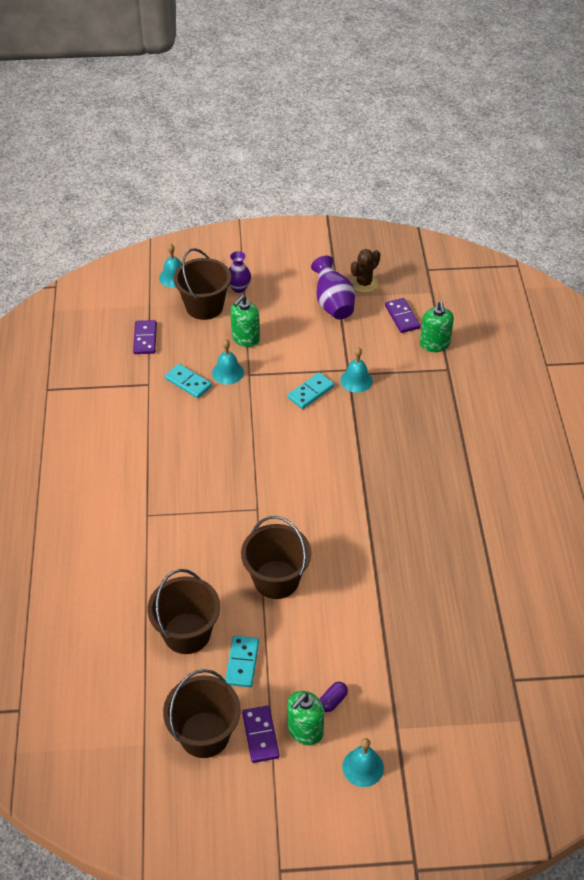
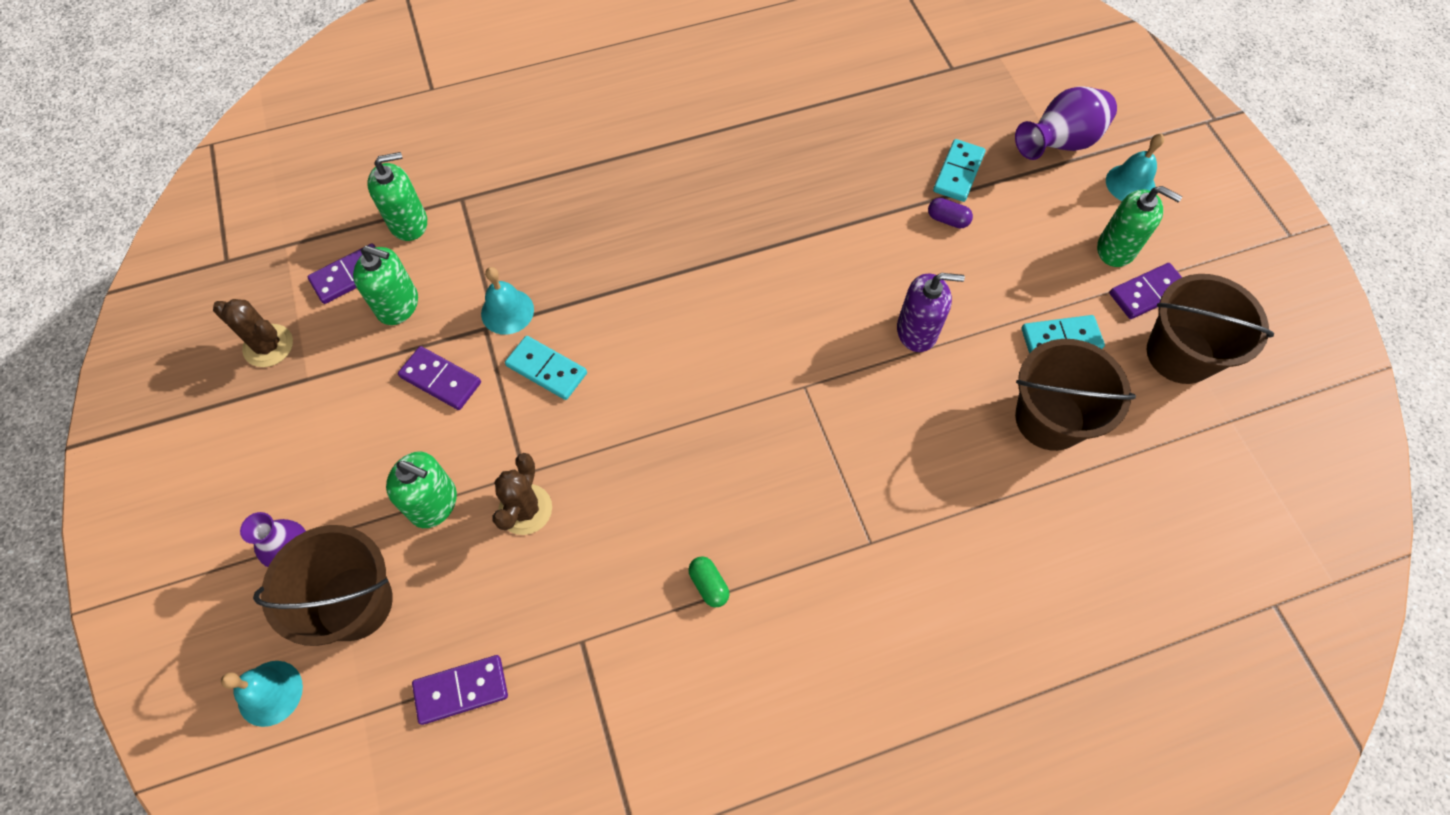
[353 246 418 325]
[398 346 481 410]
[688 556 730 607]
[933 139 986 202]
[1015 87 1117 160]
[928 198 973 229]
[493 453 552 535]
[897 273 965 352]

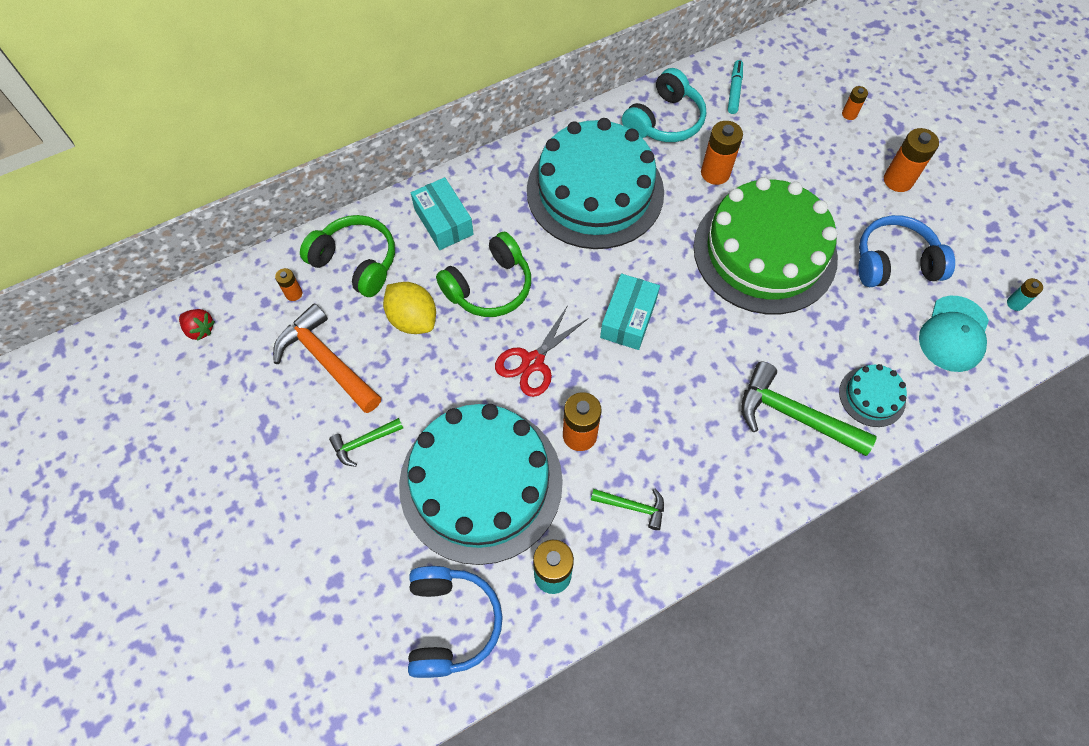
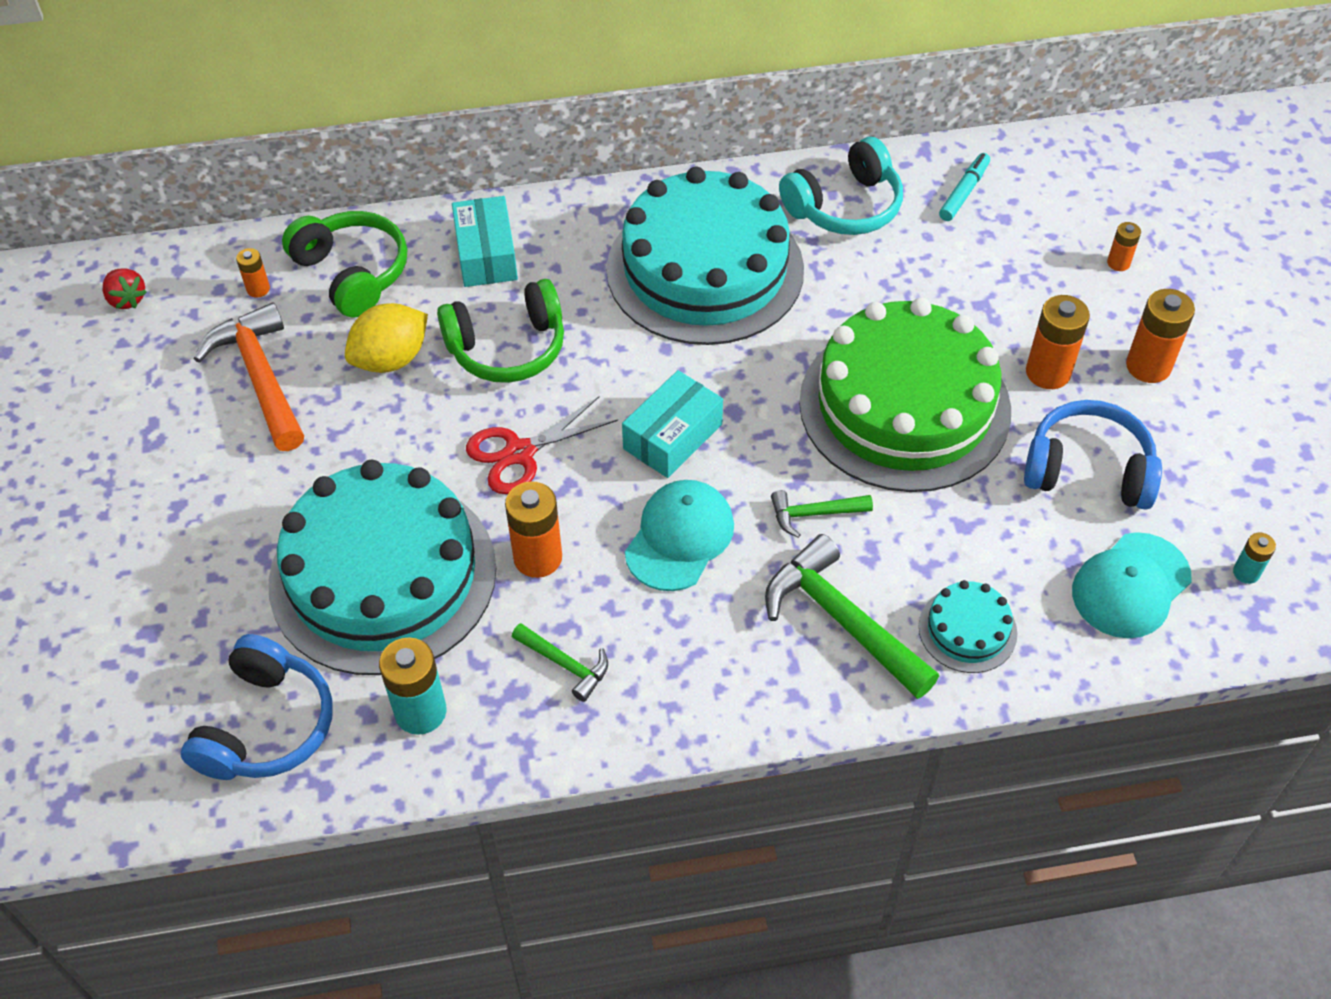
[625 480 734 591]
[771 490 873 538]
[1026 295 1090 389]
[345 303 428 373]

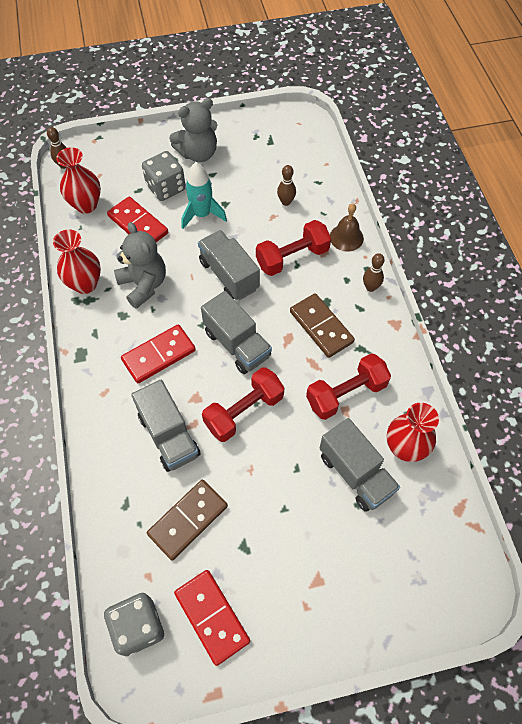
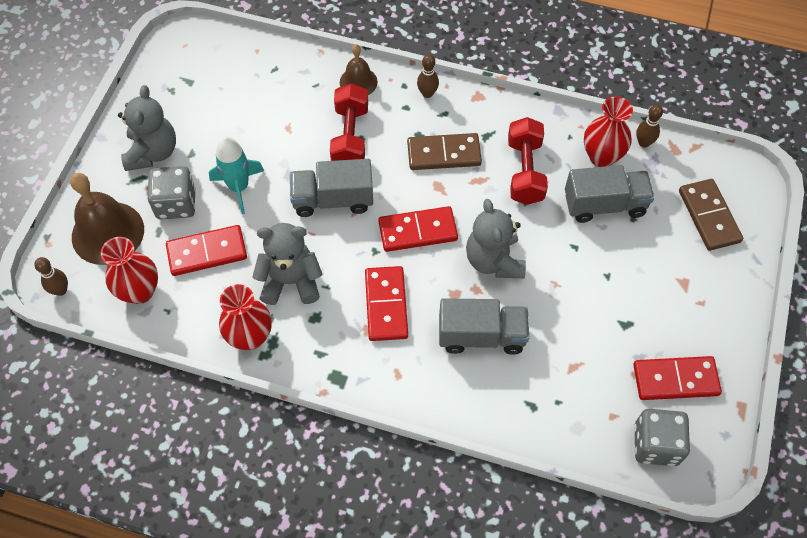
[70 173 144 265]
[679 179 743 251]
[636 105 663 148]
[378 206 458 252]
[466 199 526 278]

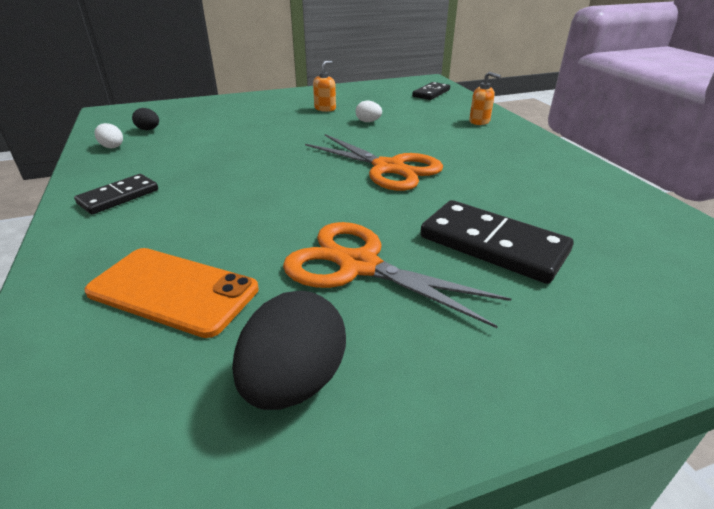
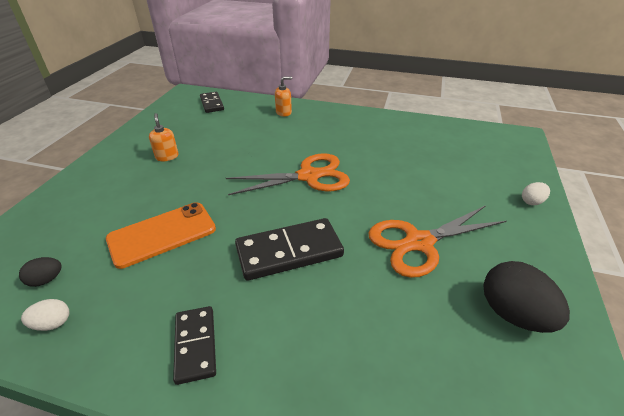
[106 202 216 269]
[522 182 550 205]
[235 218 344 281]

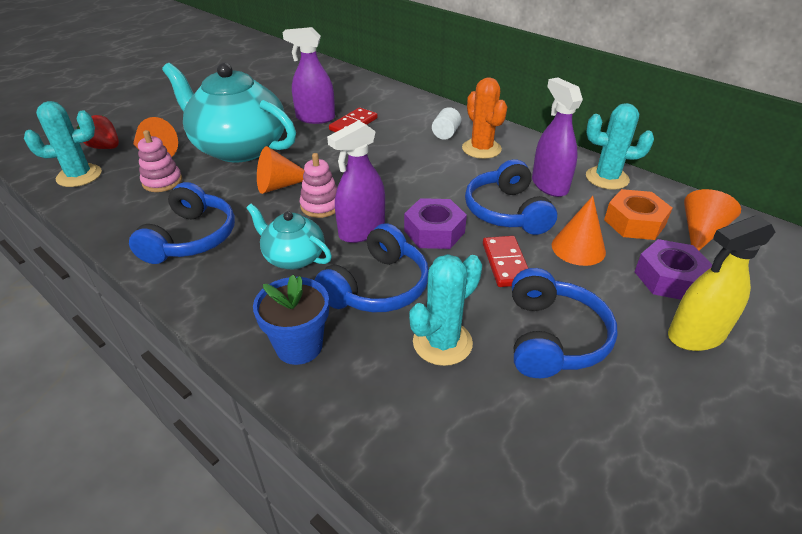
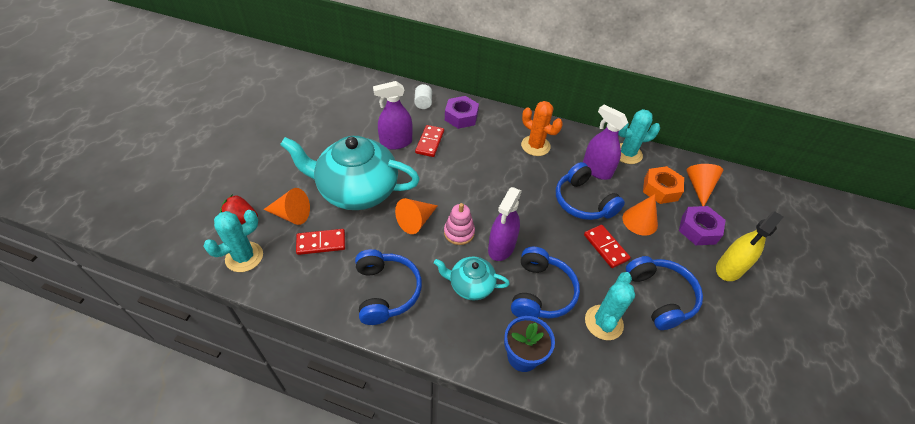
[445 96 479 129]
[414 84 432 109]
[296 229 345 255]

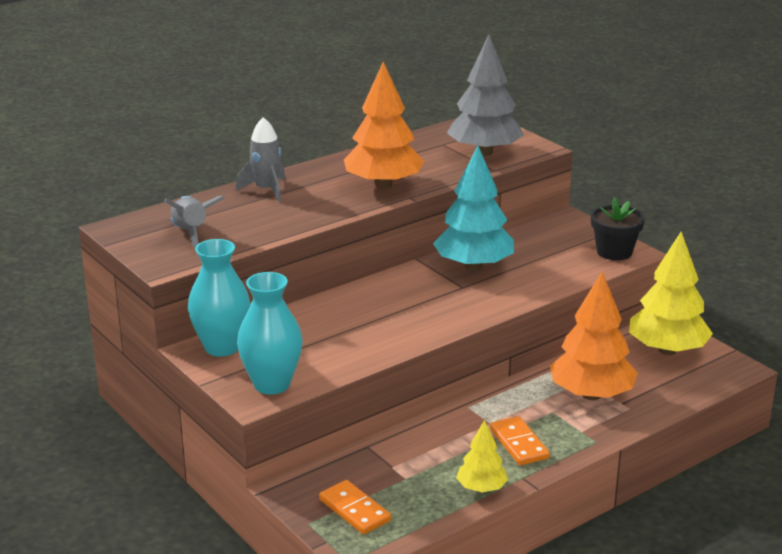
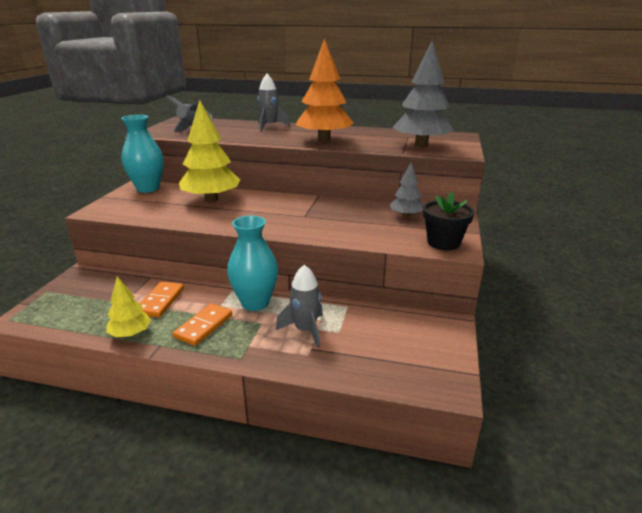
[433 145 514 271] (first image)
[390 162 424 218]
[227 216 278 311]
[140 282 184 317]
[179 100 240 202]
[276 265 323 348]

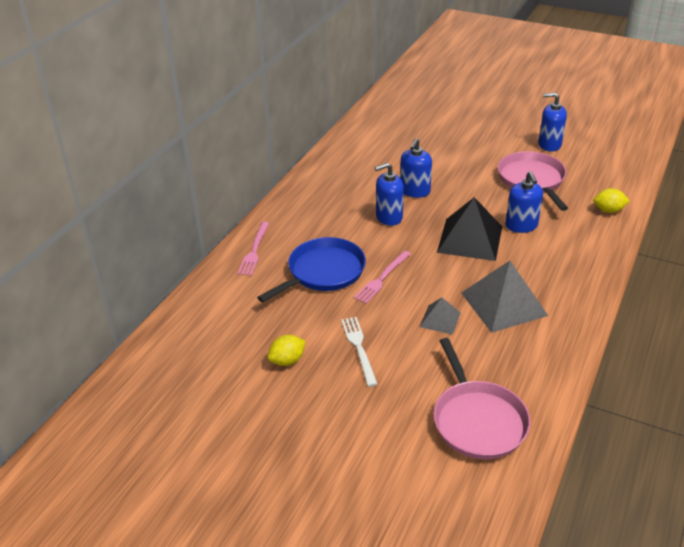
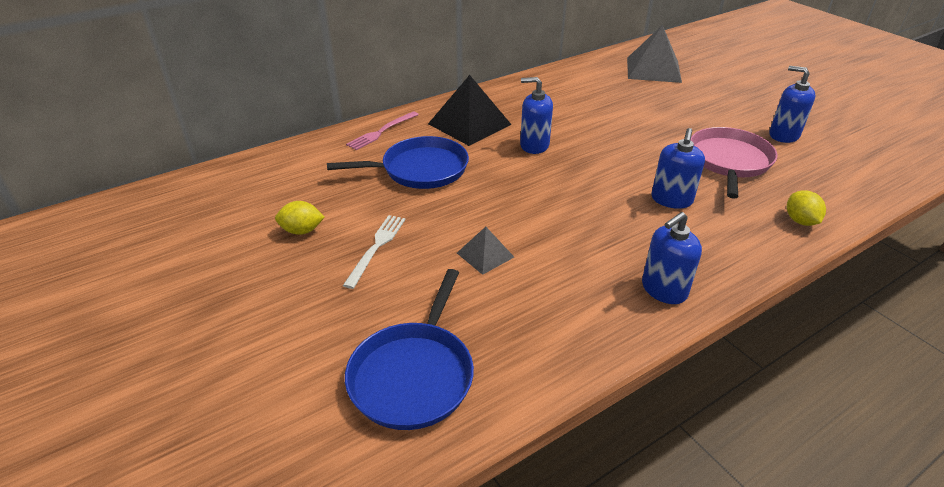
[354 251 411 304] (first image)
[642 212 702 304]
[428 75 512 146]
[627 25 682 83]
[345 269 474 430]
[787 190 826 226]

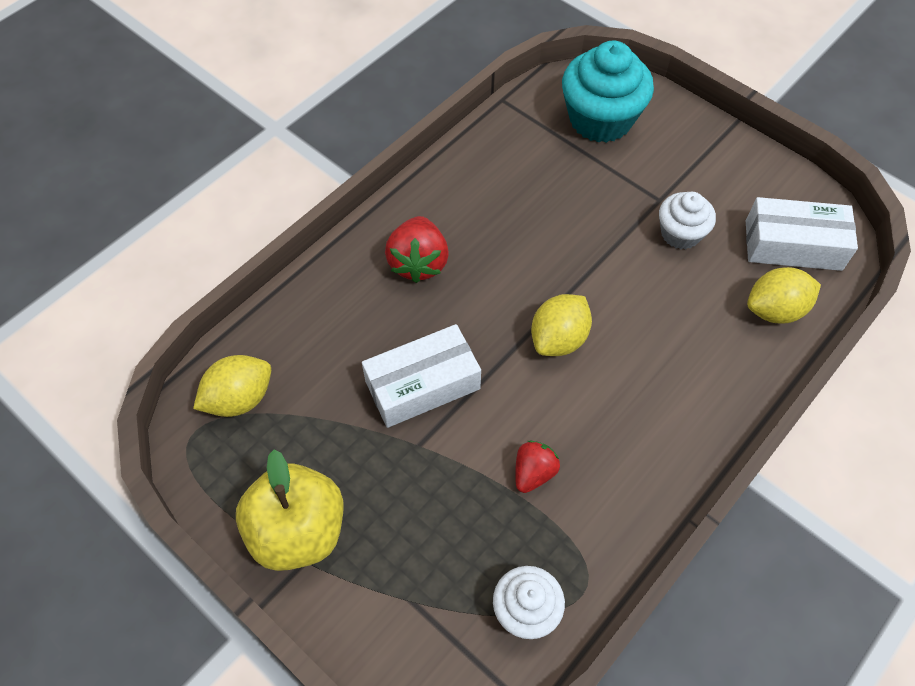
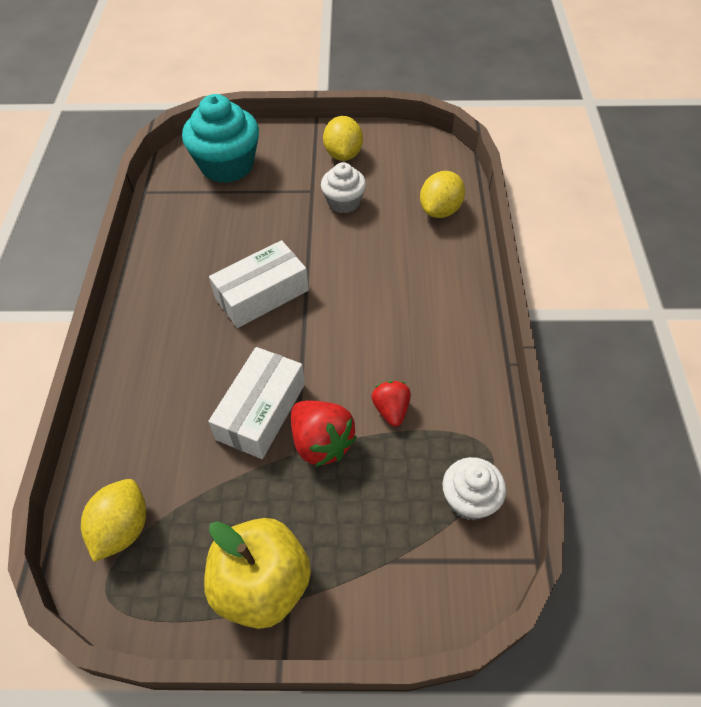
[291 401 357 467]
[323 116 363 161]
[209 240 309 328]

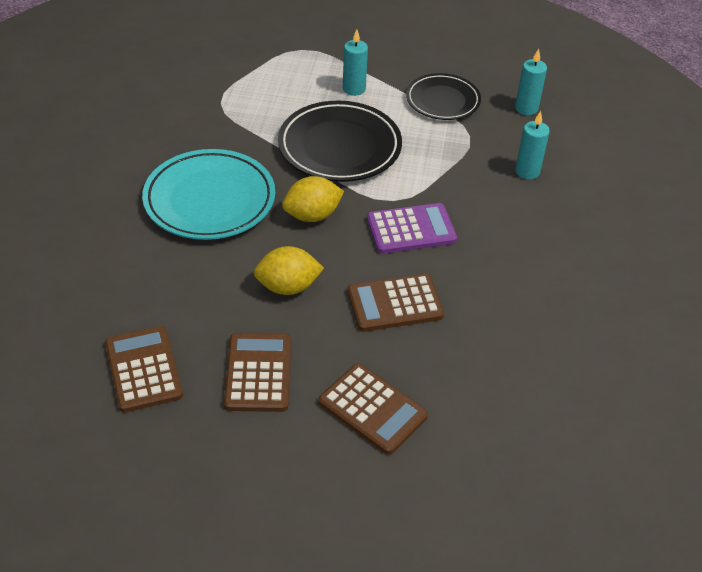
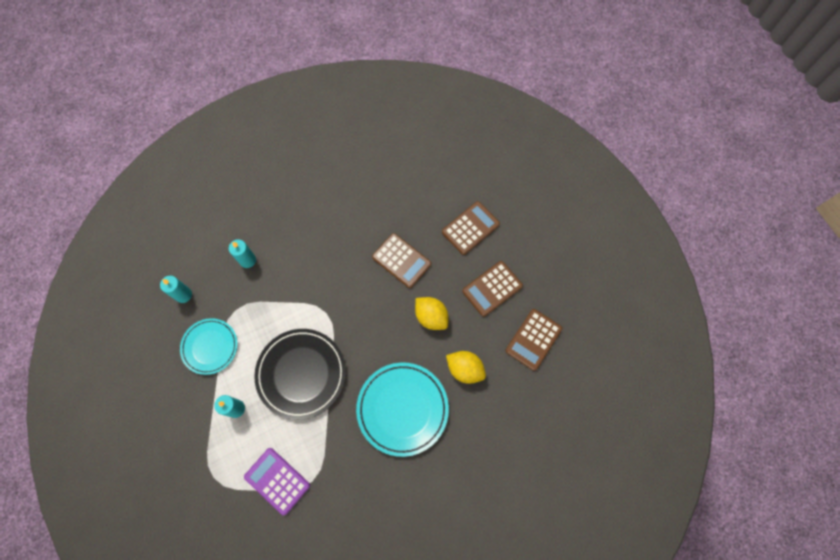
[446 351 486 384]
[244 448 310 515]
[180 318 237 375]
[442 201 500 255]

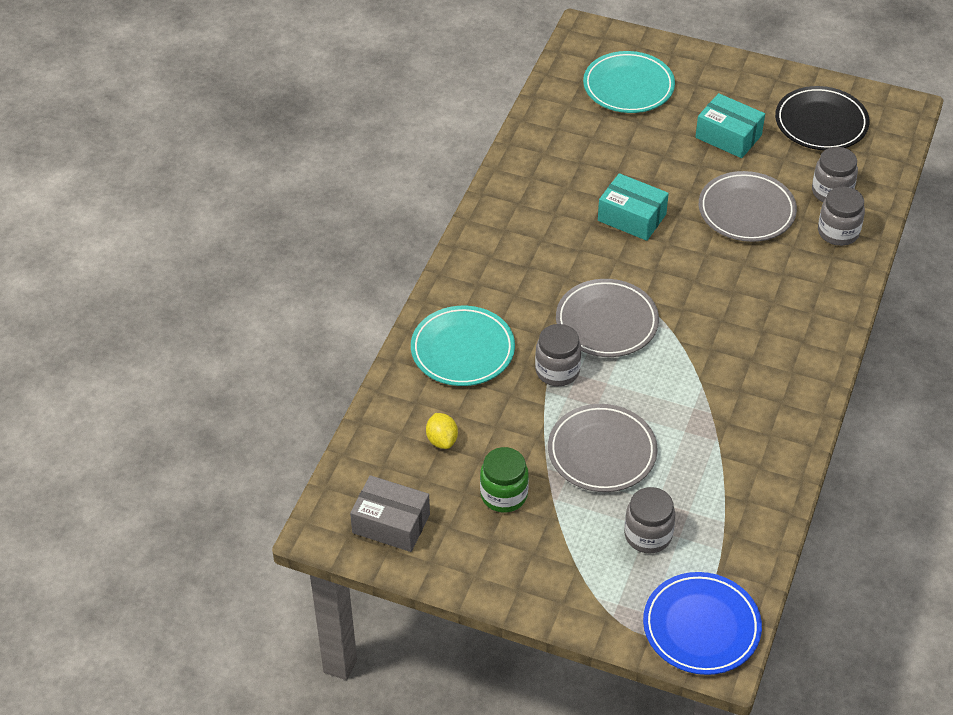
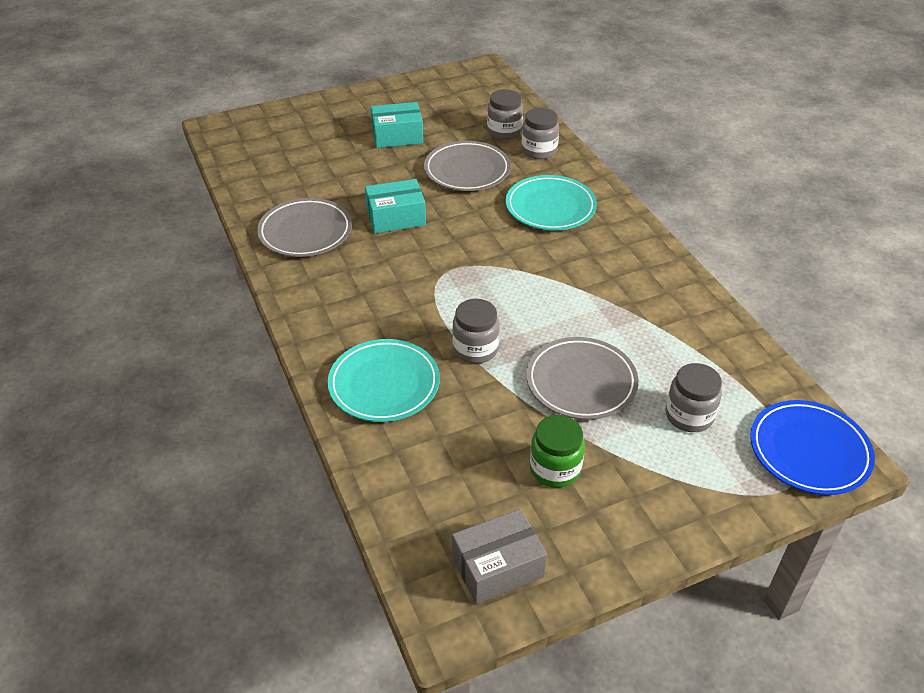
[426 413 458 449] (first image)
[775 86 870 150] (first image)
[257 198 352 257]
[506 175 597 230]

